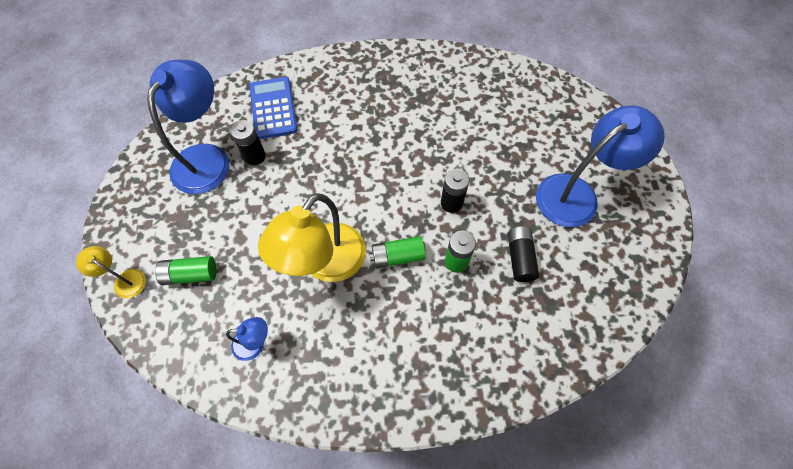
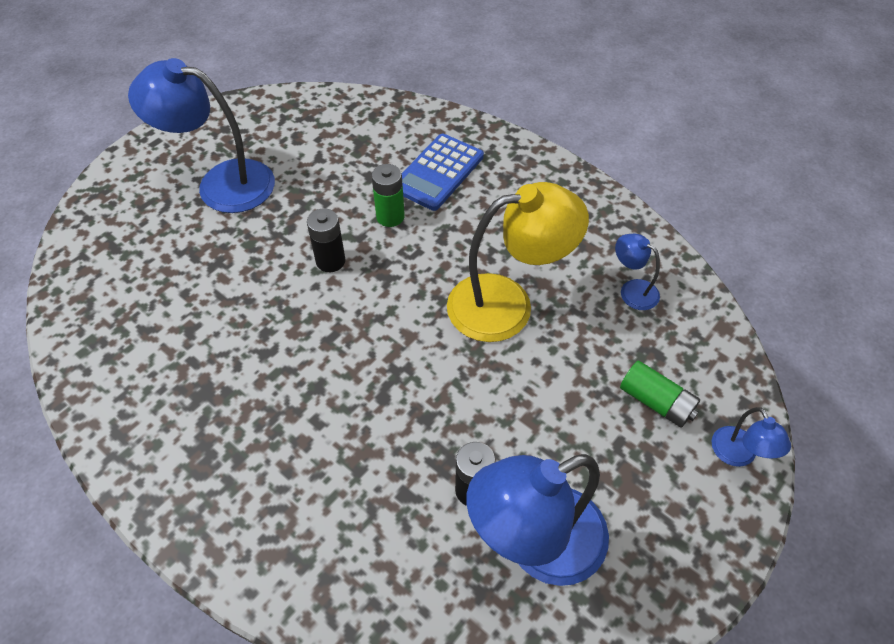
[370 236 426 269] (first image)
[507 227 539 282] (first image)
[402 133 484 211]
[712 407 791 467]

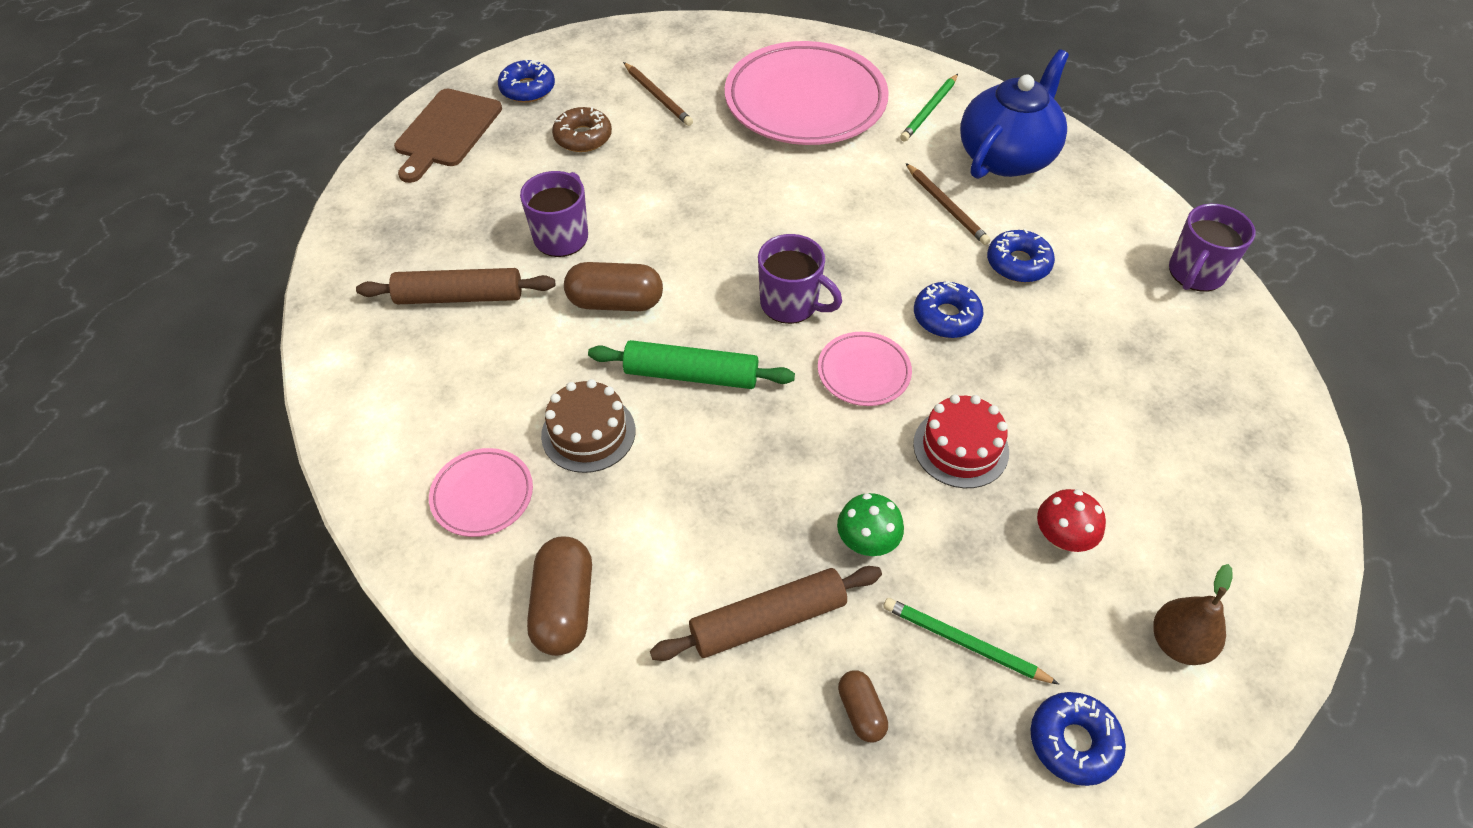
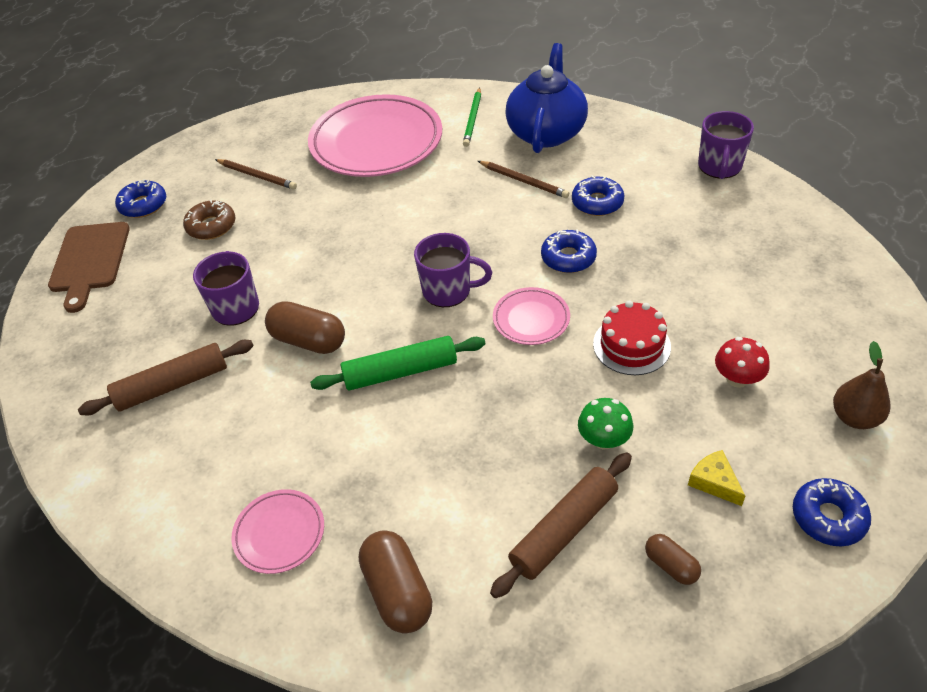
[541 379 635 473] (first image)
[688 450 745 506]
[265 301 345 354]

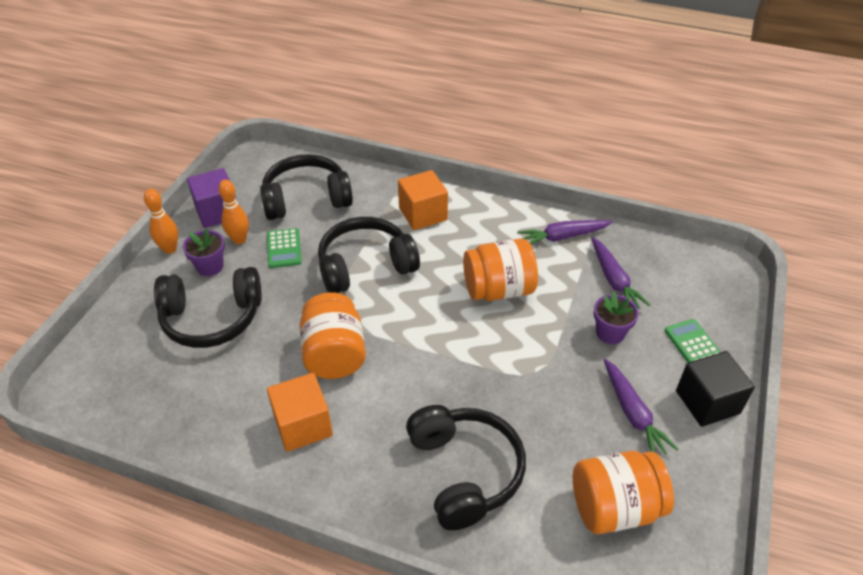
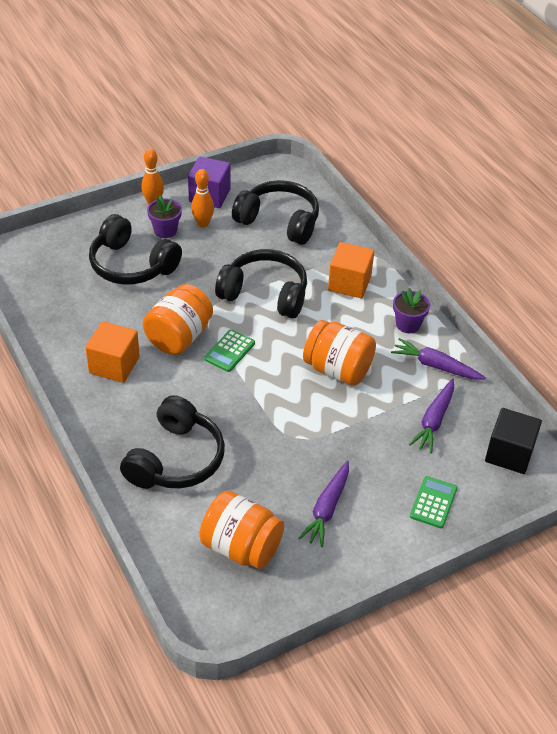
[204 329 255 372]
[393 288 430 333]
[485 408 542 474]

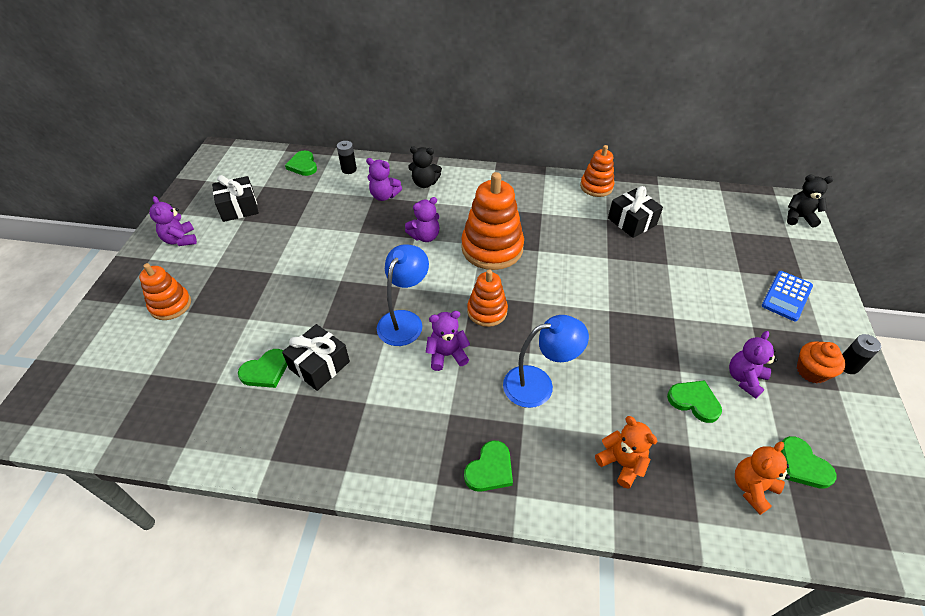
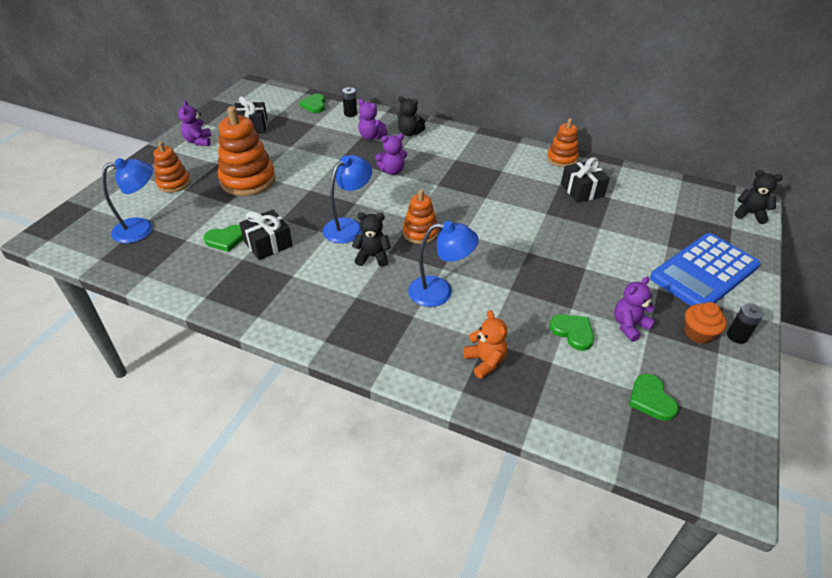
[464 440 513 492] (first image)
[735 442 790 515] (first image)
[102 158 153 243]
[218 106 276 196]
[352 213 391 267]
[650 233 760 306]

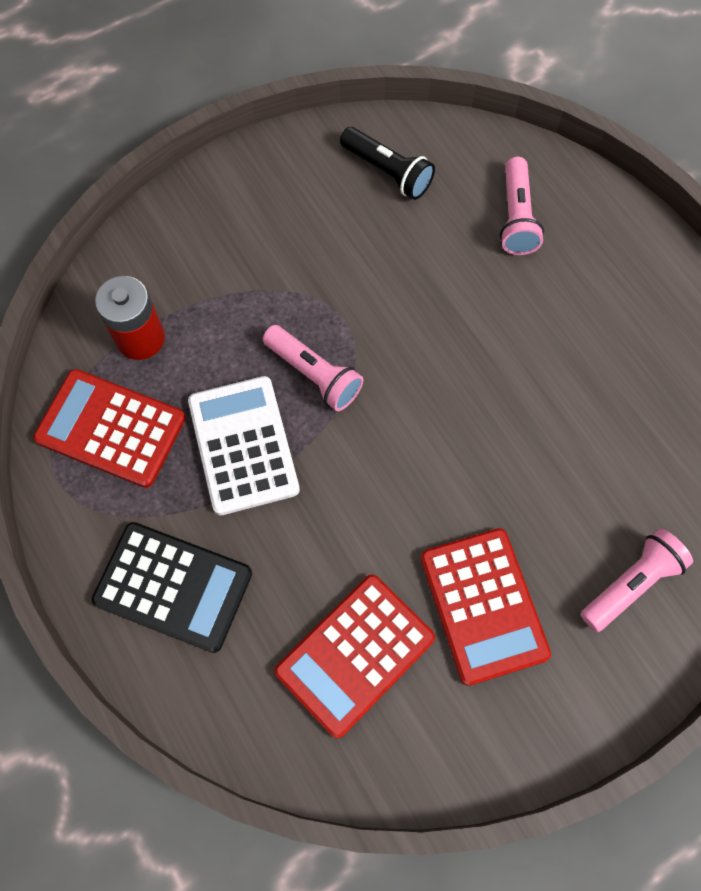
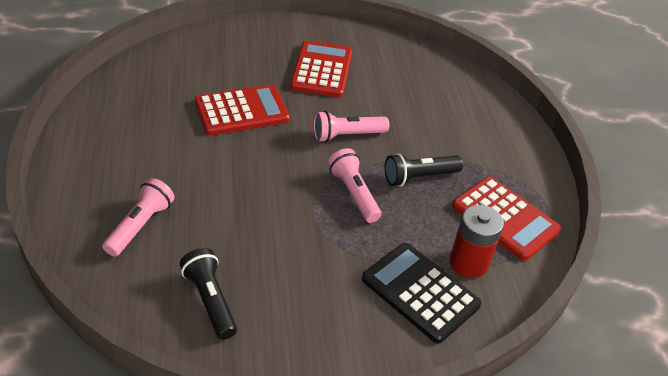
[362 243 482 343]
[195 84 290 136]
[314 111 389 142]
[385 153 463 186]

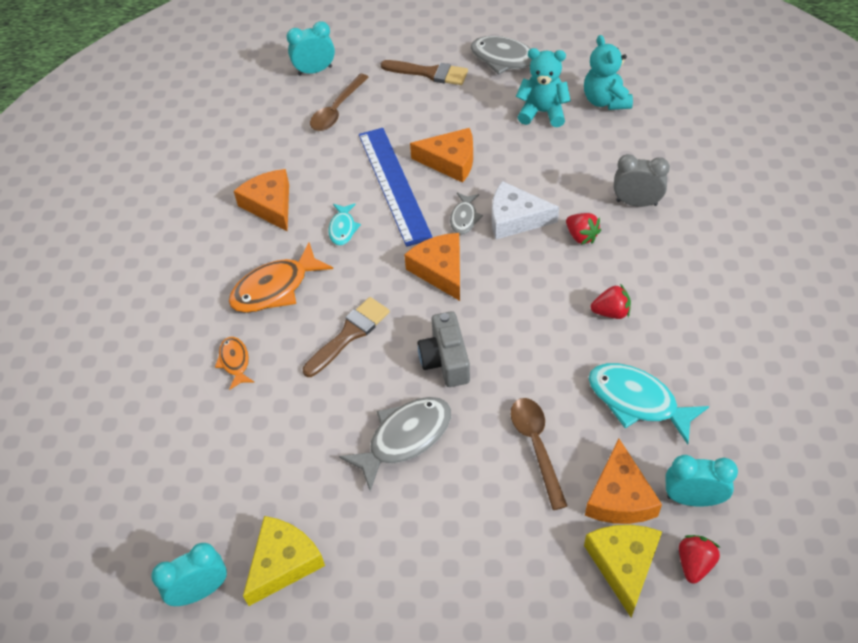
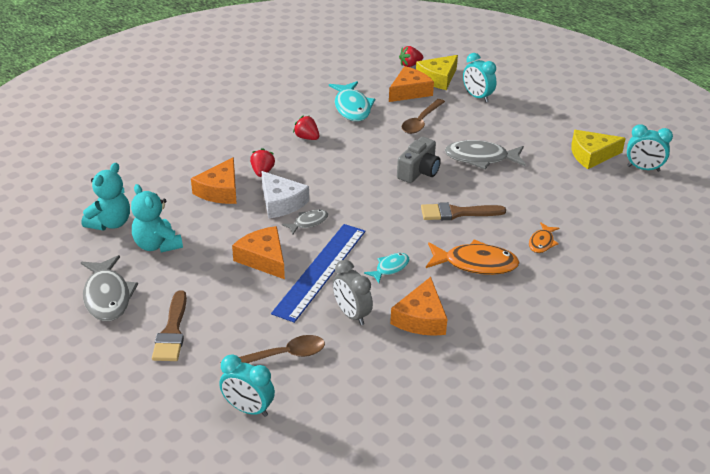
[191 157 237 204]
[333 260 373 325]
[463 53 497 102]
[152 290 187 361]

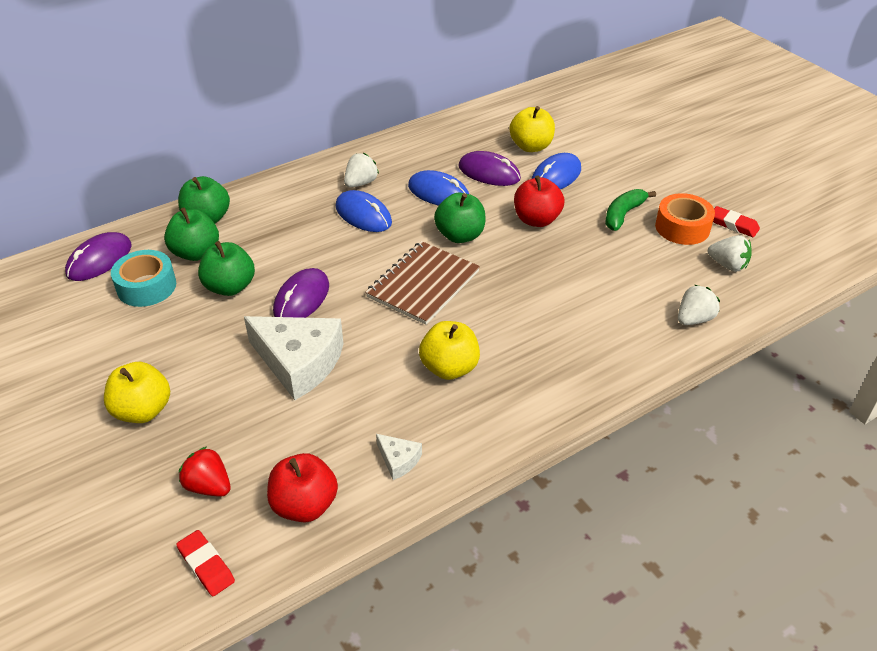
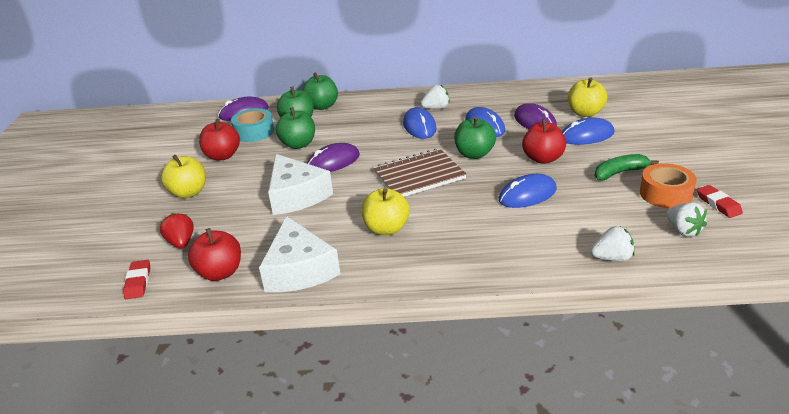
[199 119 240 160]
[499 174 557 208]
[259 216 340 292]

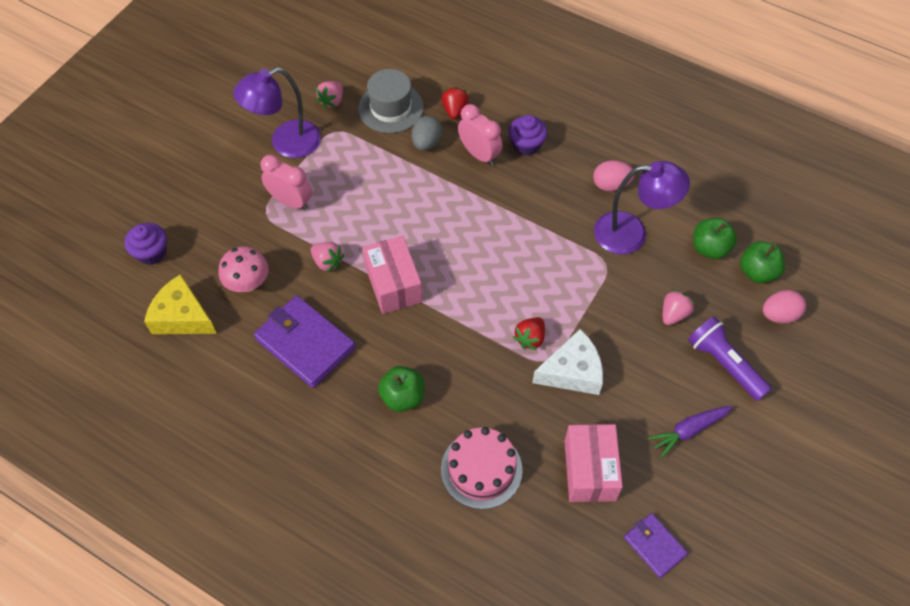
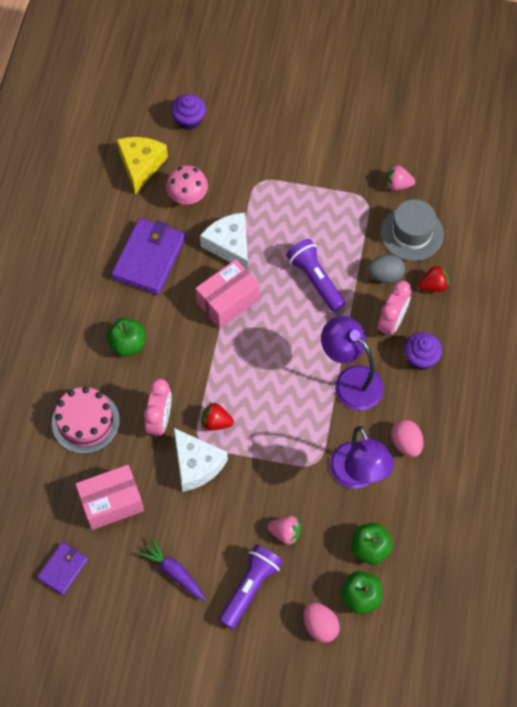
[286 239 345 312]
[321 316 384 410]
[144 379 172 438]
[200 212 248 271]

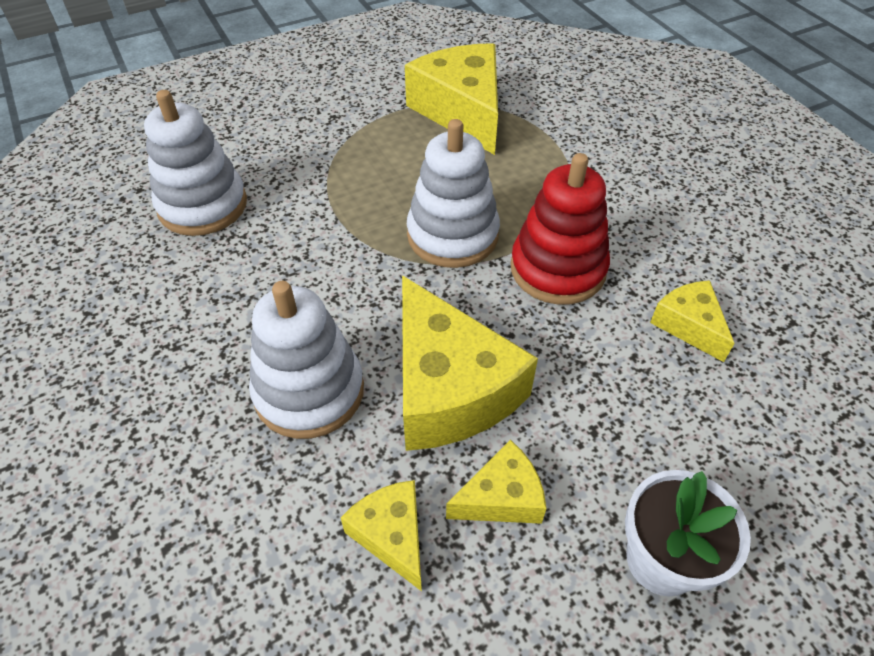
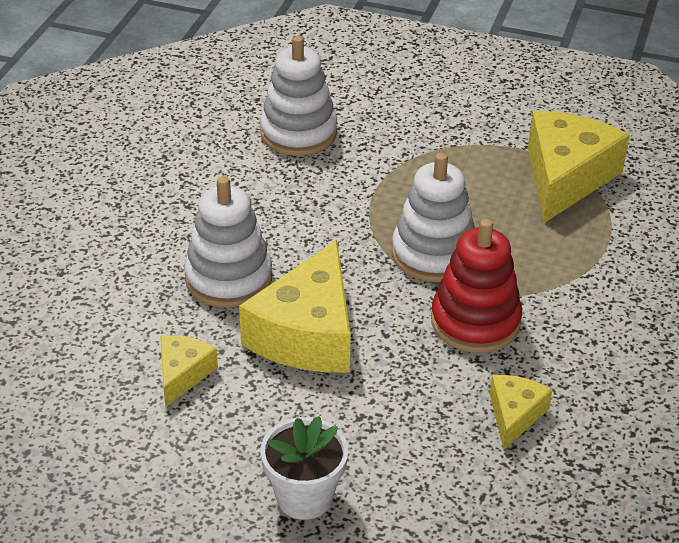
[446 440 547 524] (first image)

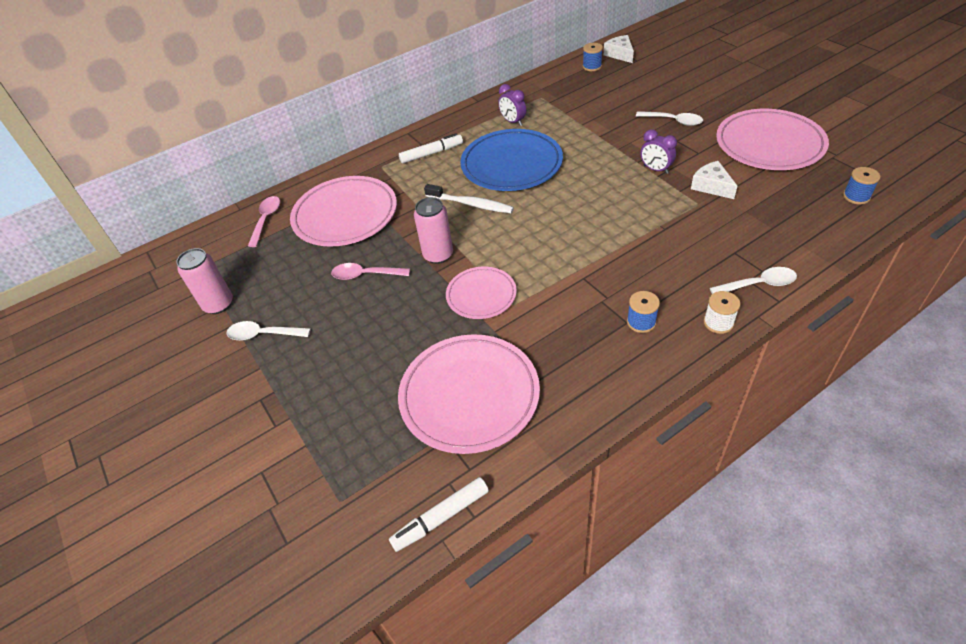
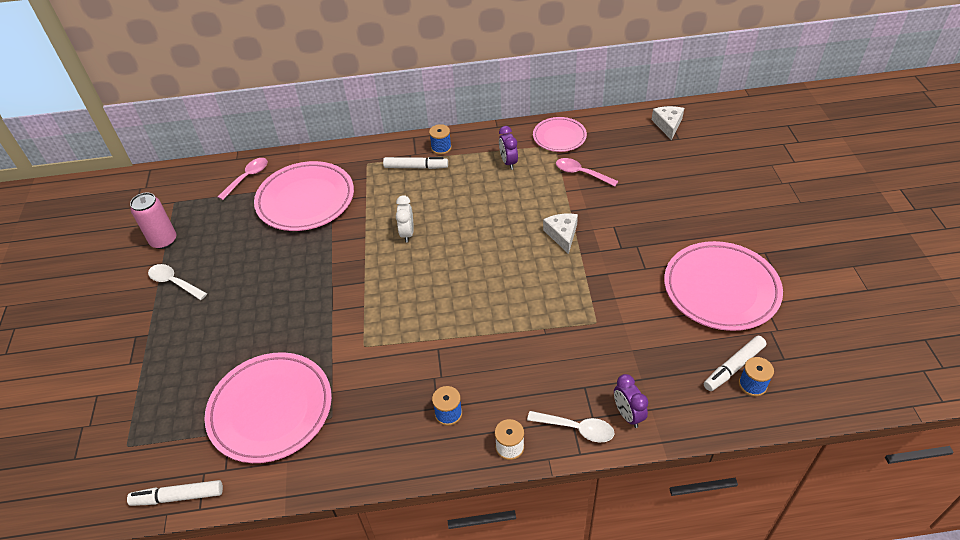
[414 197 453 264] (first image)
[460 129 563 191] (first image)
[636 111 703 126] (first image)
[704 336 766 391]
[556 158 618 187]
[533 117 587 152]
[429 124 452 155]
[614 374 648 428]
[543 214 578 254]
[396 195 414 243]

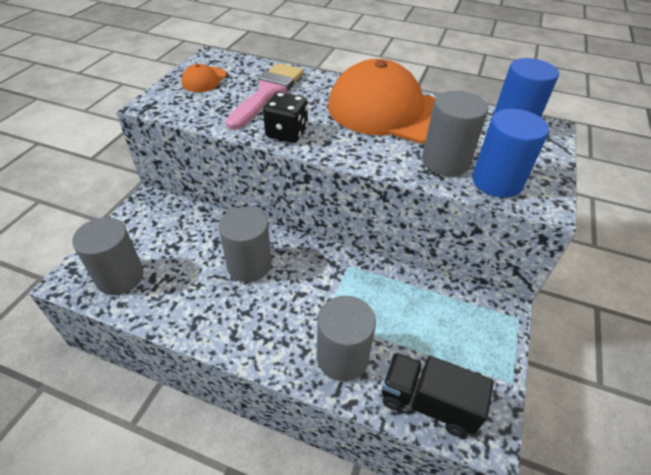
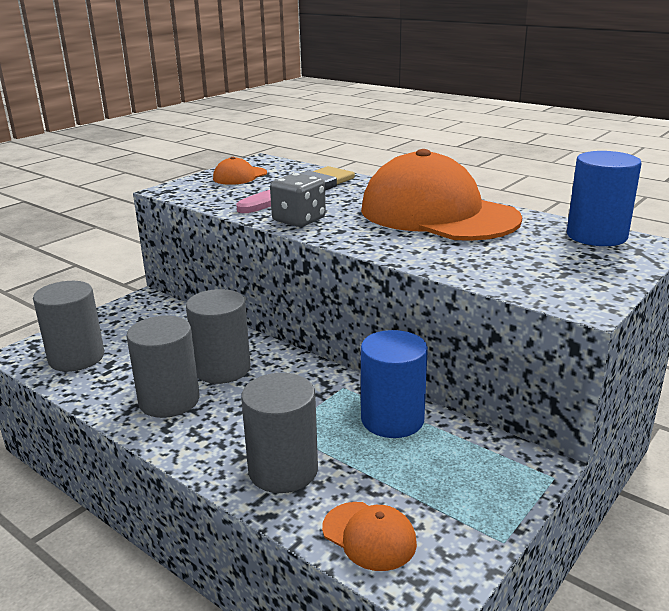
[126 316 199 418]
[361 330 428 438]
[322 502 417 571]
[270 173 326 227]

